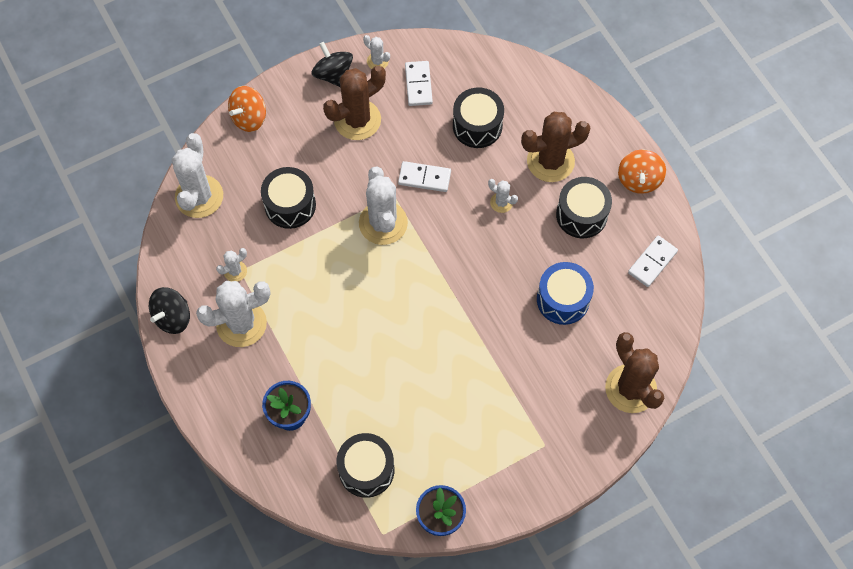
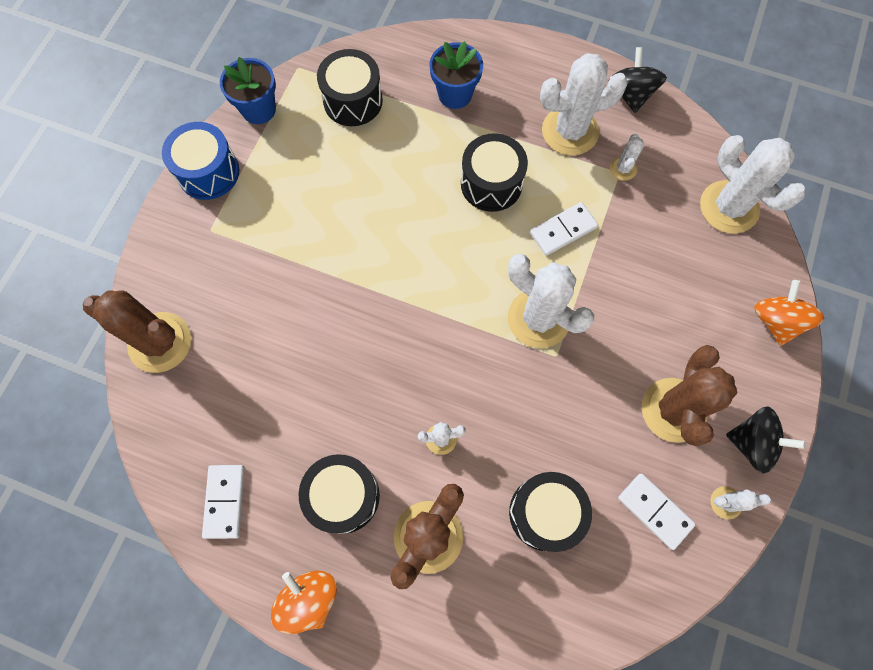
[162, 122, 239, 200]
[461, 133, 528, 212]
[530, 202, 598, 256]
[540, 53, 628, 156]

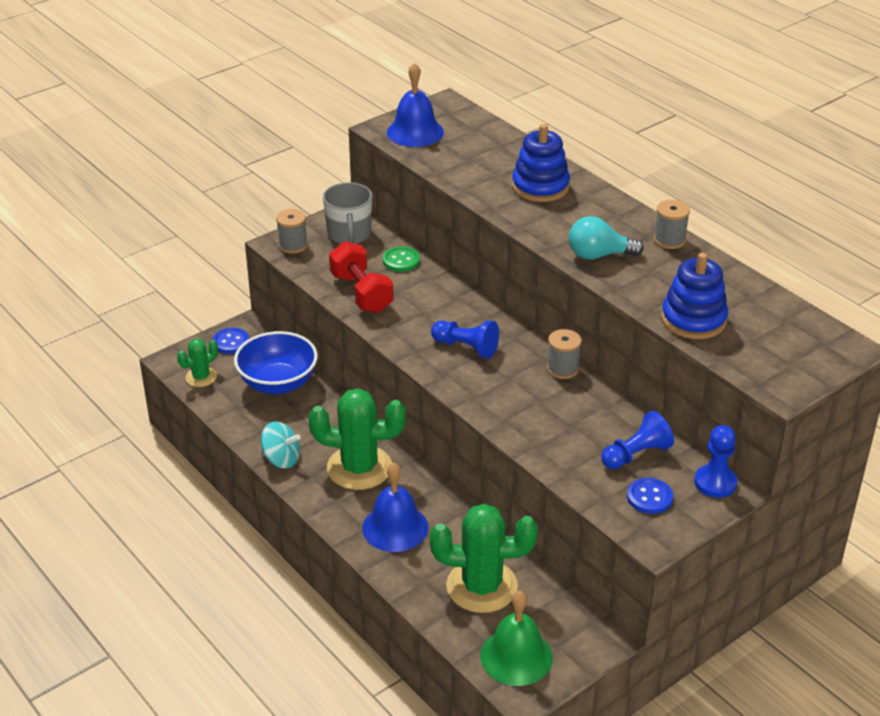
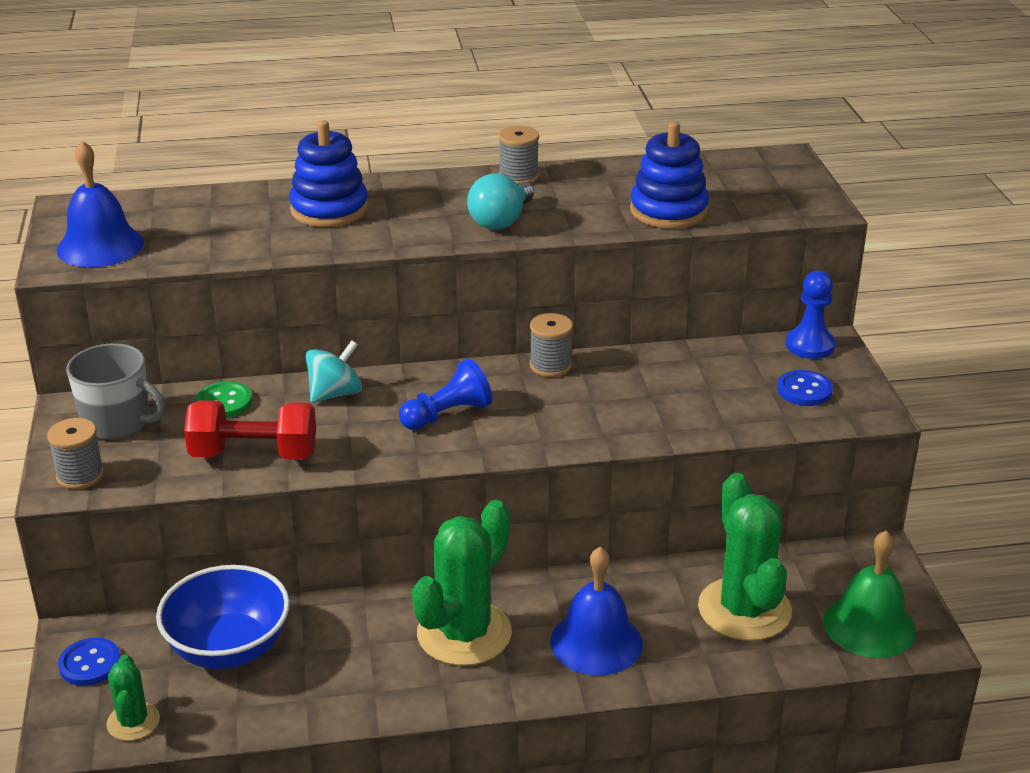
[306, 340, 362, 403]
[698, 473, 792, 641]
[601, 411, 674, 469] (first image)

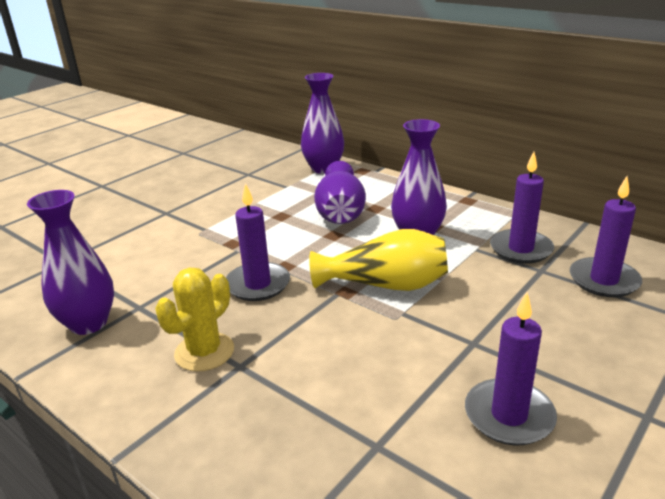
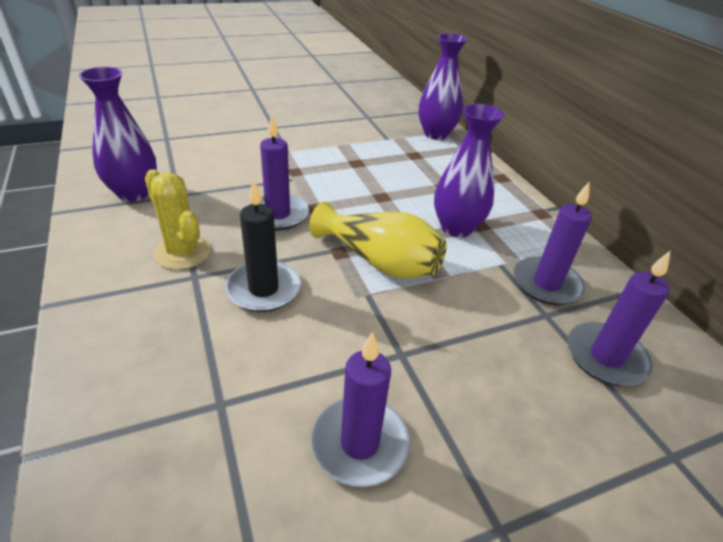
[145, 169, 210, 270]
[225, 179, 301, 312]
[314, 161, 366, 224] (first image)

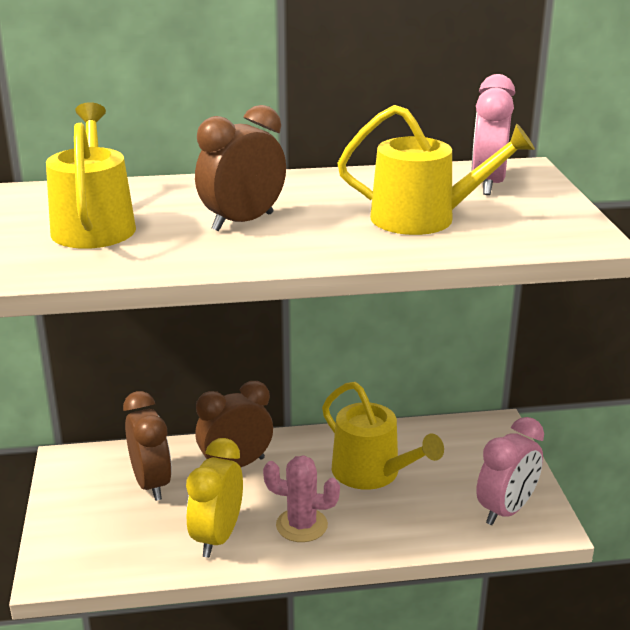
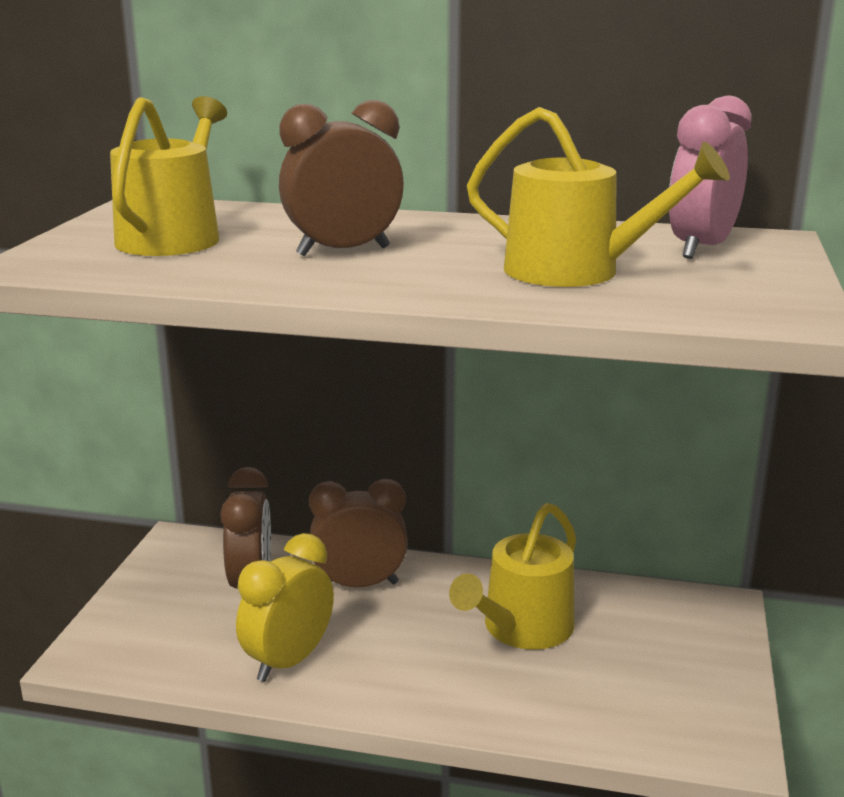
[449, 503, 576, 650]
[263, 455, 340, 542] (first image)
[476, 417, 544, 525] (first image)

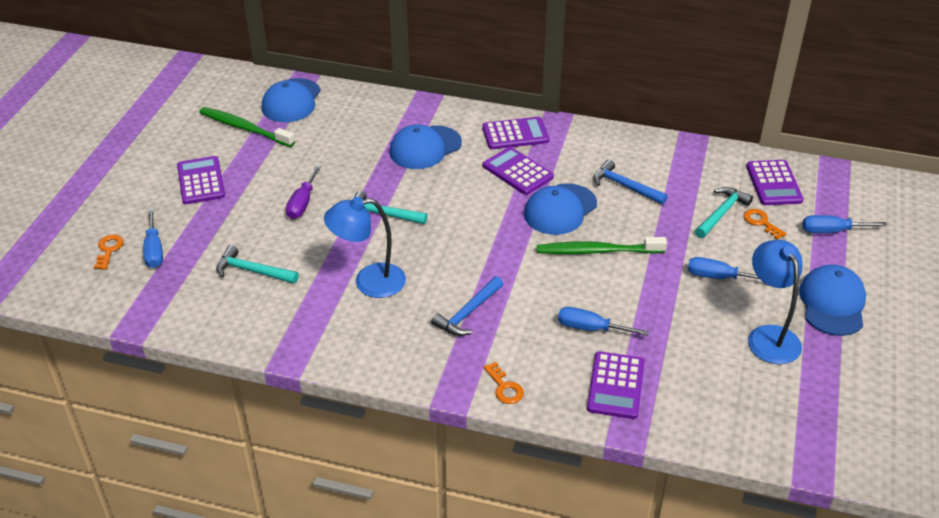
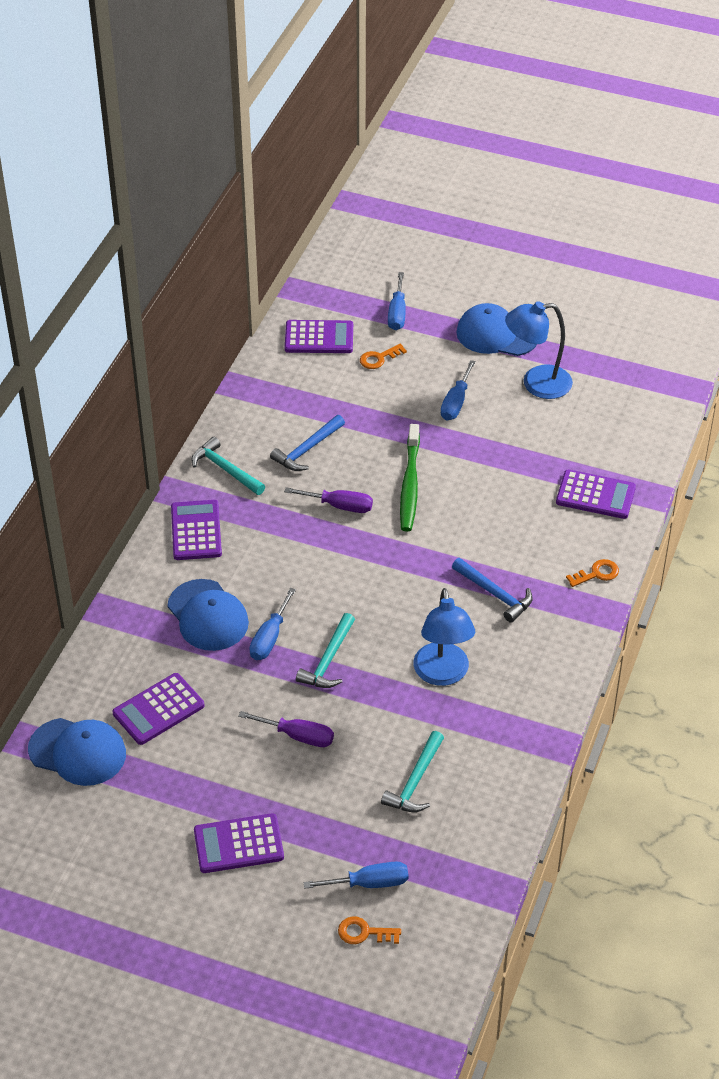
[113, 673, 205, 745]
[191, 437, 265, 495]
[250, 588, 296, 660]
[284, 487, 373, 513]
[199, 107, 295, 147] (first image)

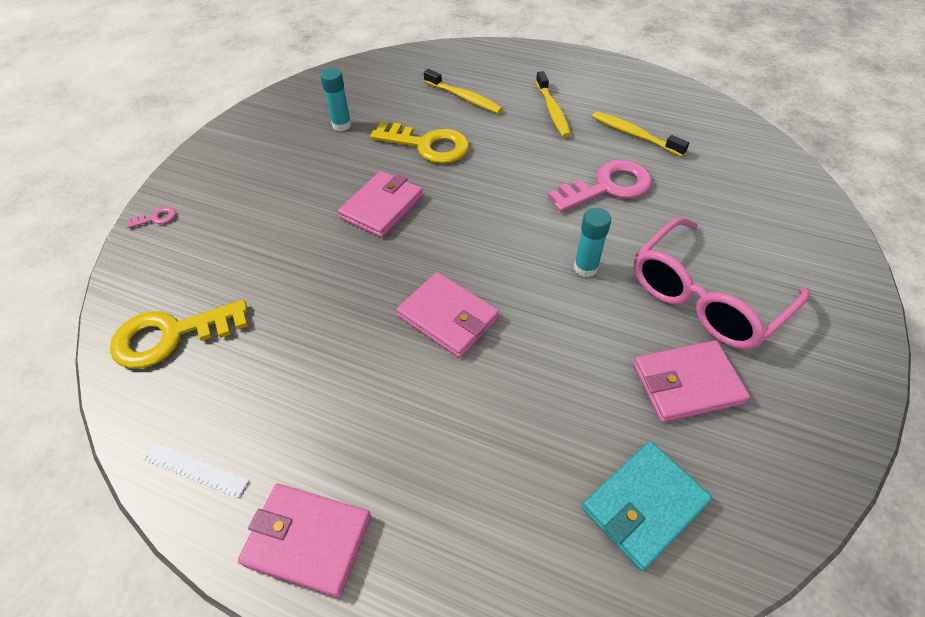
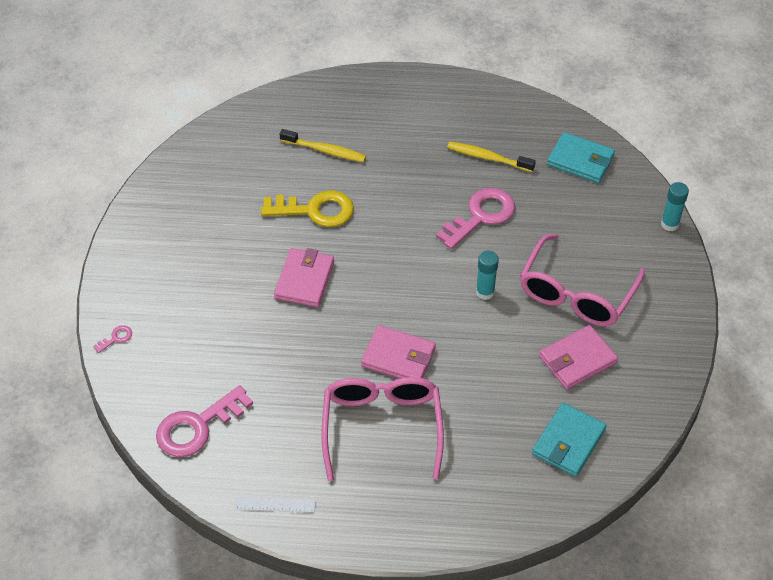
[156, 385, 253, 457]
[321, 377, 444, 481]
[547, 132, 615, 183]
[661, 182, 689, 231]
[238, 484, 371, 597] (first image)
[536, 71, 571, 138] (first image)

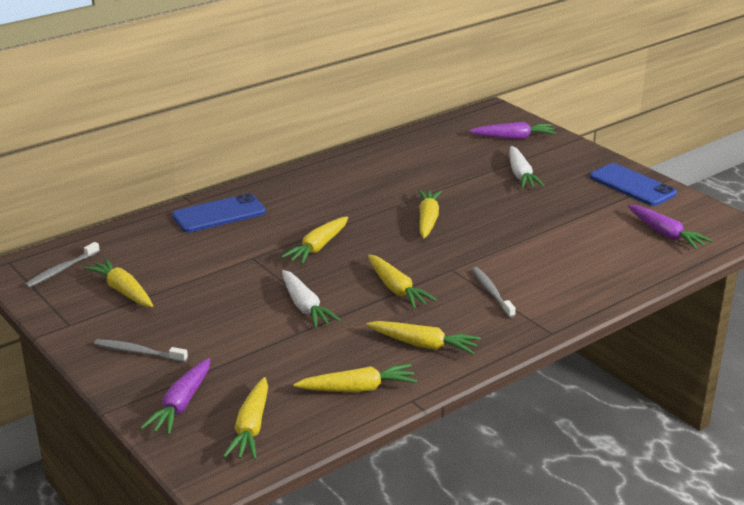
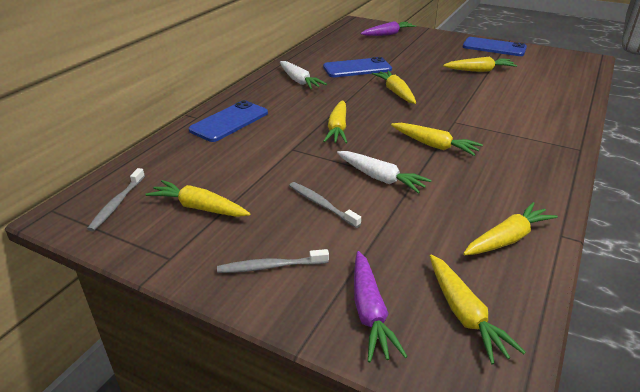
[280, 61, 327, 89]
[289, 182, 361, 228]
[323, 57, 392, 77]
[443, 57, 517, 72]
[628, 205, 712, 249] (first image)

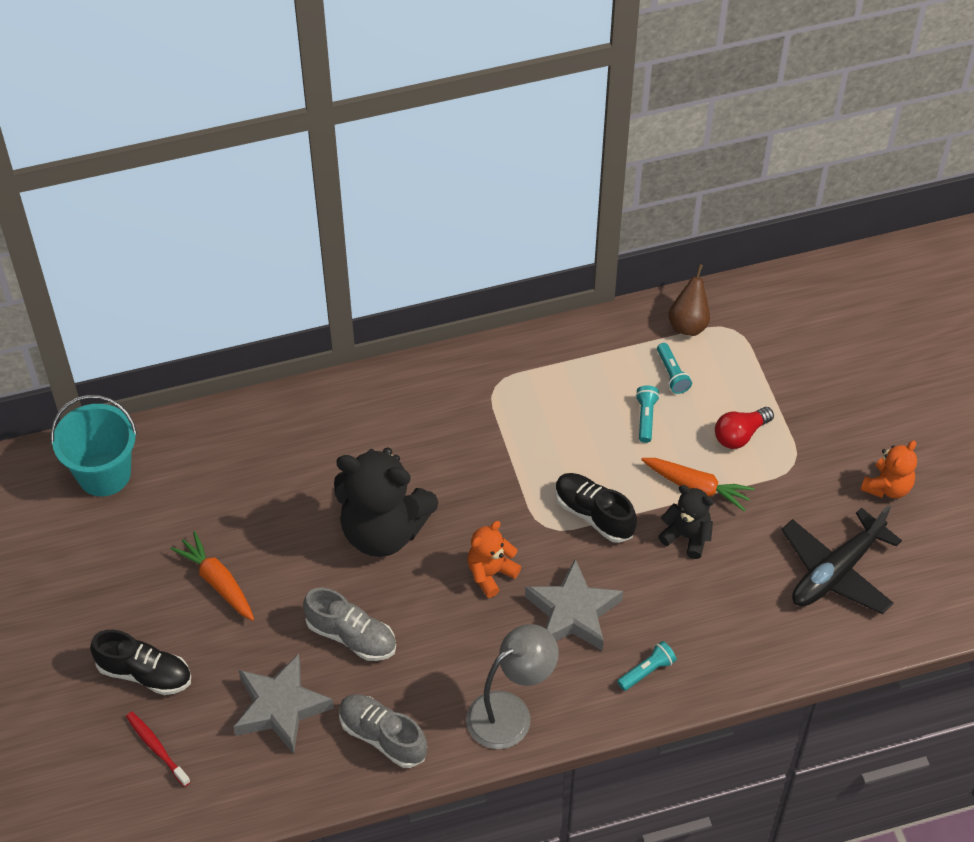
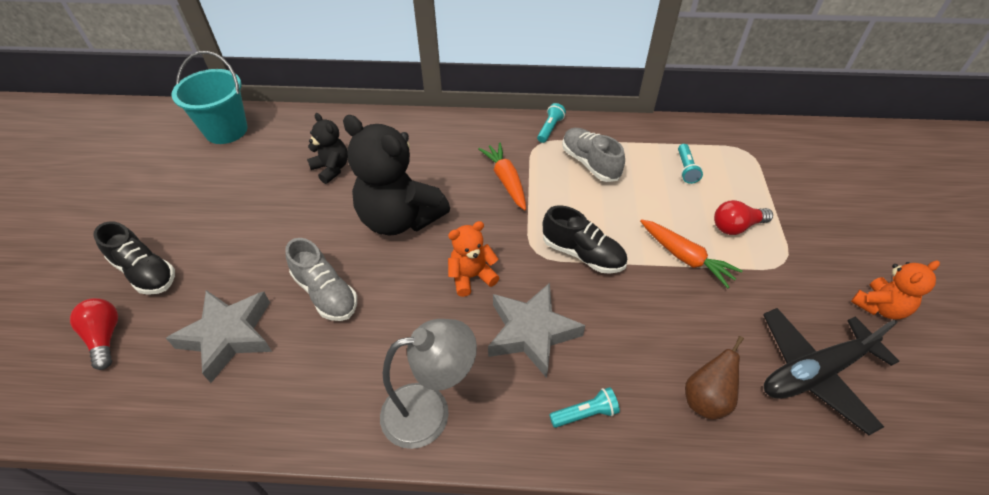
[70, 298, 118, 370]
[307, 113, 348, 184]
[478, 142, 526, 210]
[537, 103, 566, 143]
[543, 206, 627, 274]
[562, 128, 625, 182]
[685, 336, 744, 420]

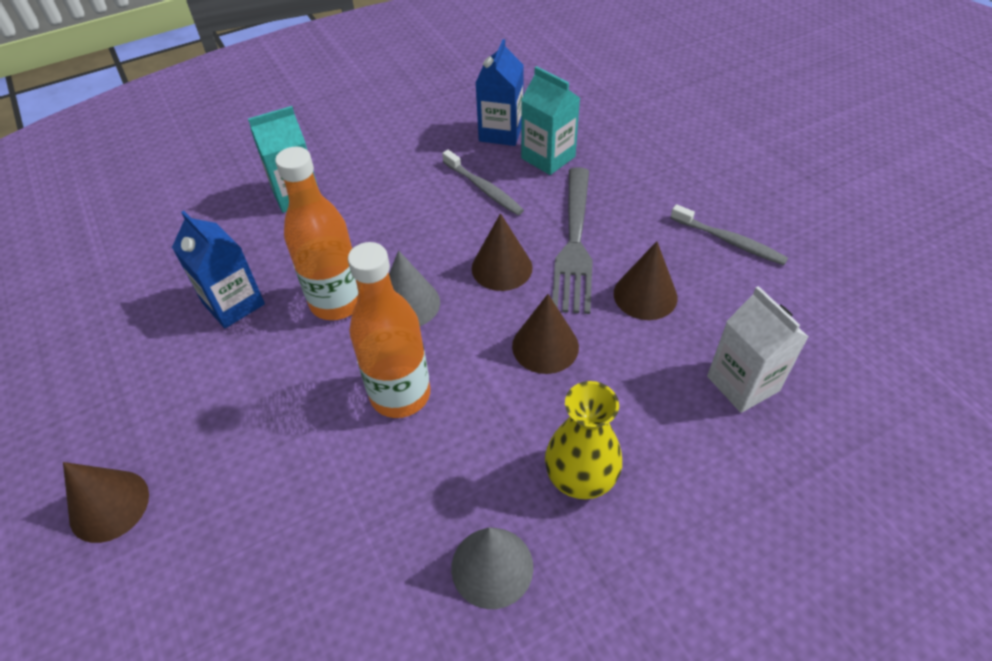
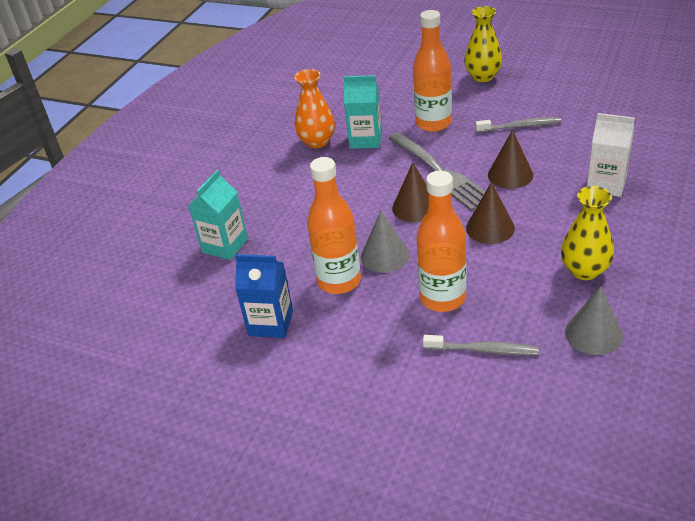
[295, 69, 335, 148]
[413, 10, 452, 132]
[423, 335, 539, 355]
[464, 6, 502, 82]
[63, 462, 149, 543] (first image)

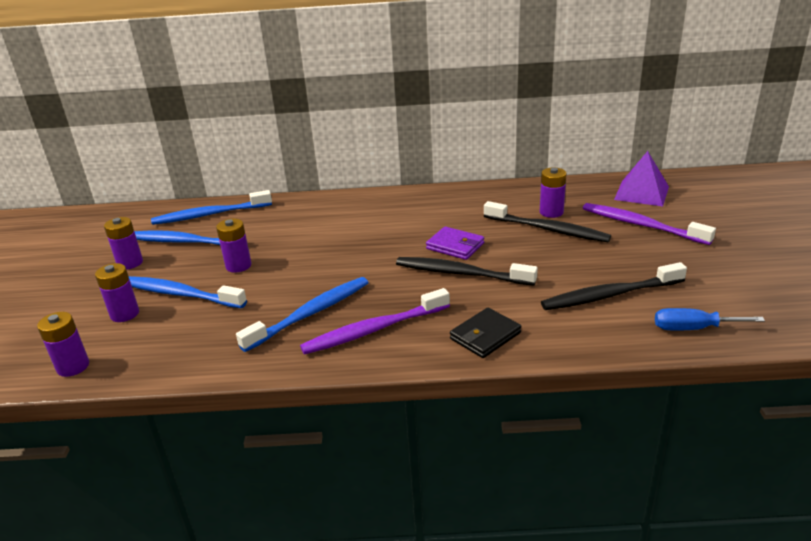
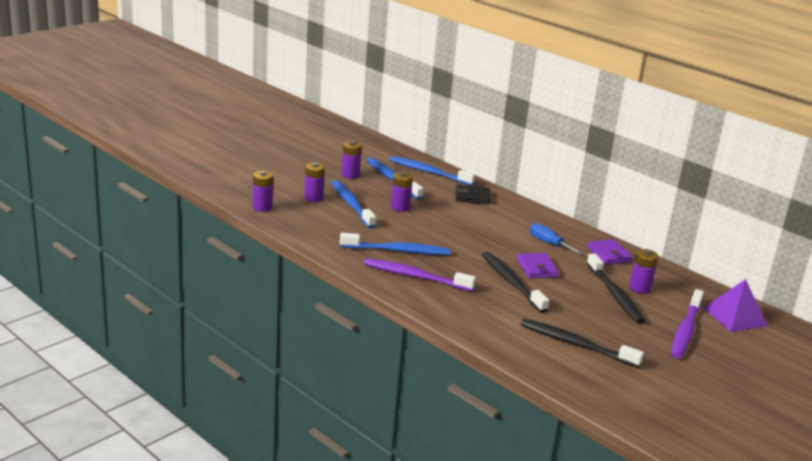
[455, 185, 491, 204]
[530, 223, 584, 255]
[587, 239, 633, 265]
[671, 289, 704, 359]

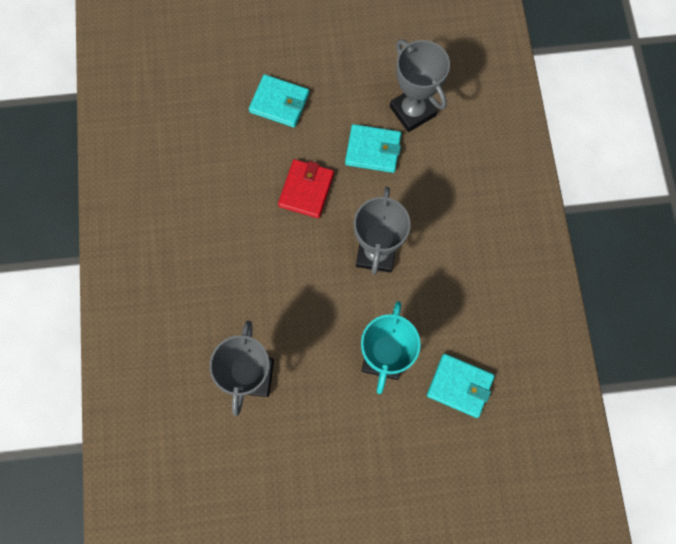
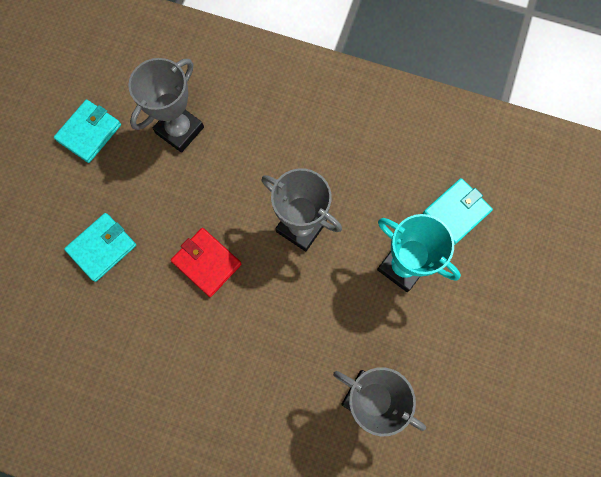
[54, 100, 121, 163]
[128, 58, 204, 153]

